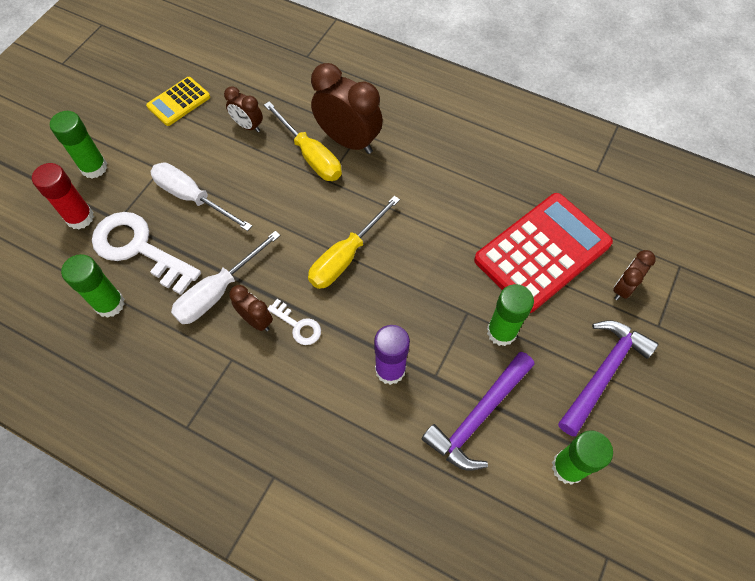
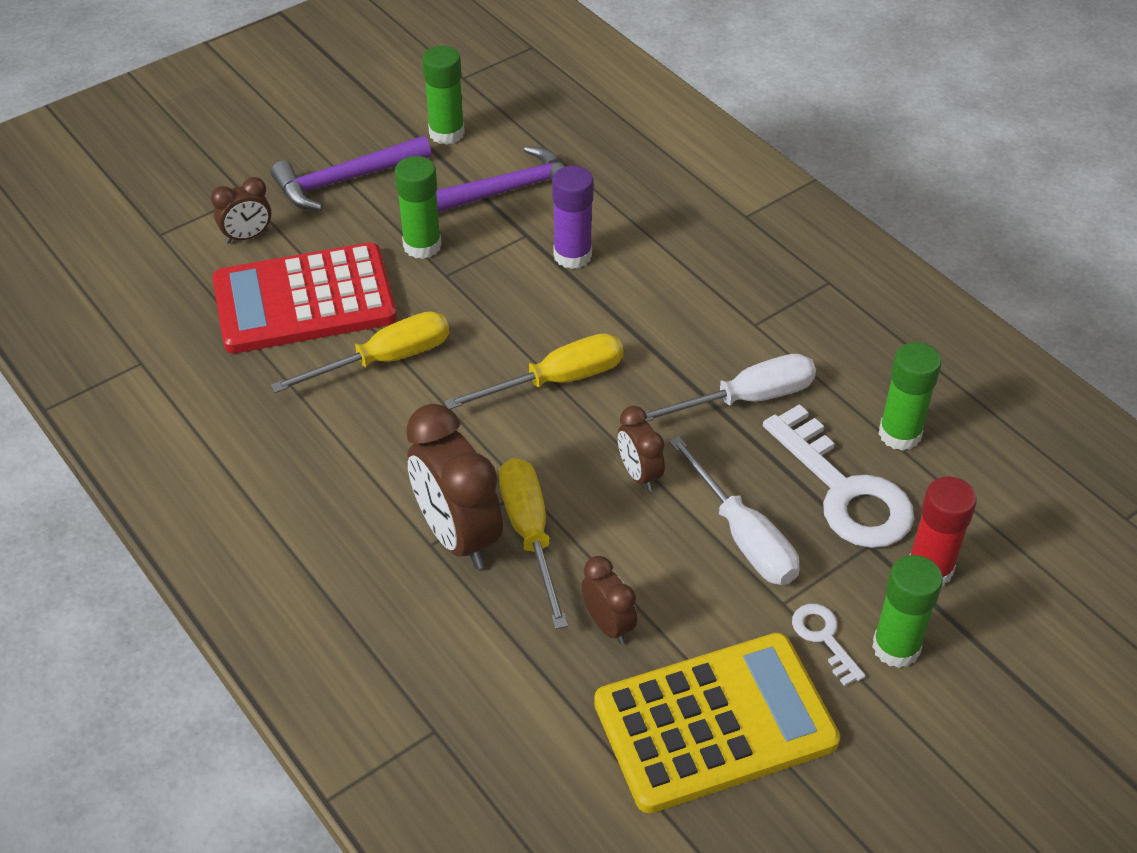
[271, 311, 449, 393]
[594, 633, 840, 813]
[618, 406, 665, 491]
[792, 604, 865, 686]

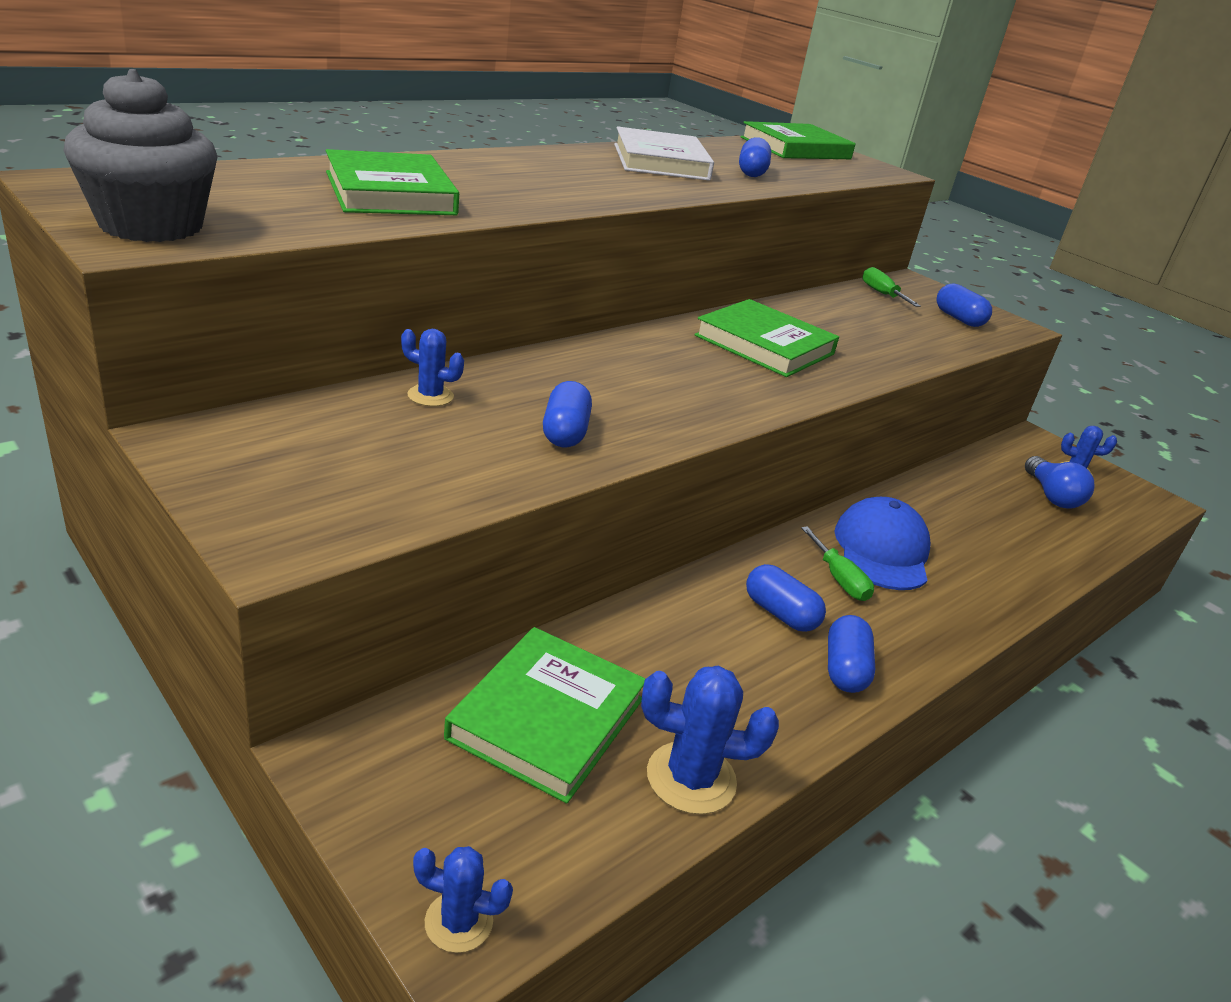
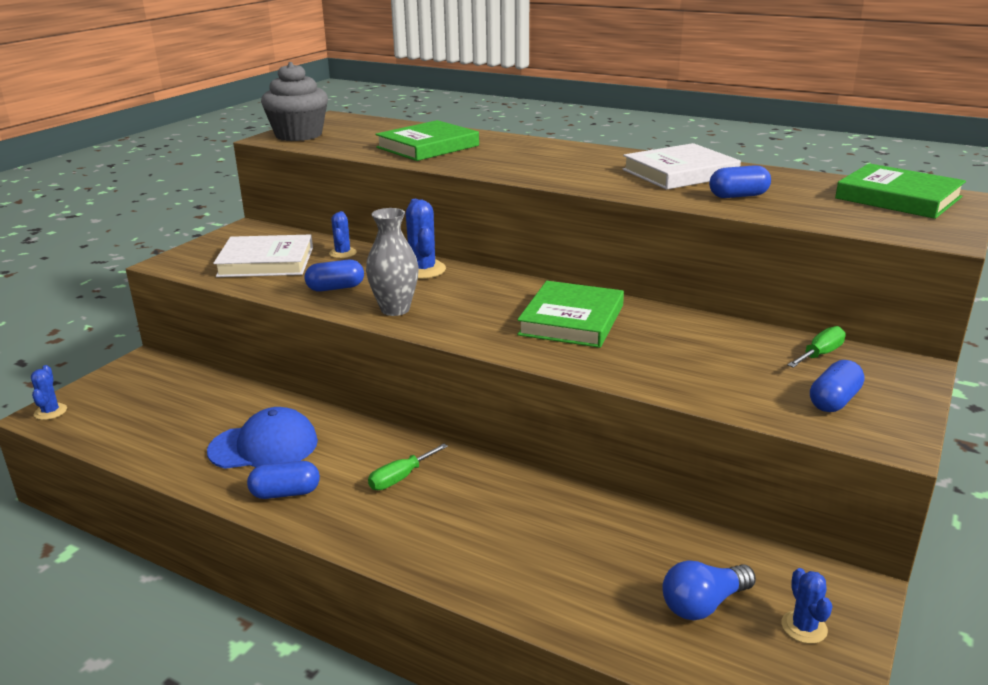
[207, 407, 318, 469]
[213, 234, 313, 277]
[366, 208, 419, 316]
[406, 199, 446, 279]
[444, 627, 646, 804] (first image)
[746, 564, 826, 632] (first image)

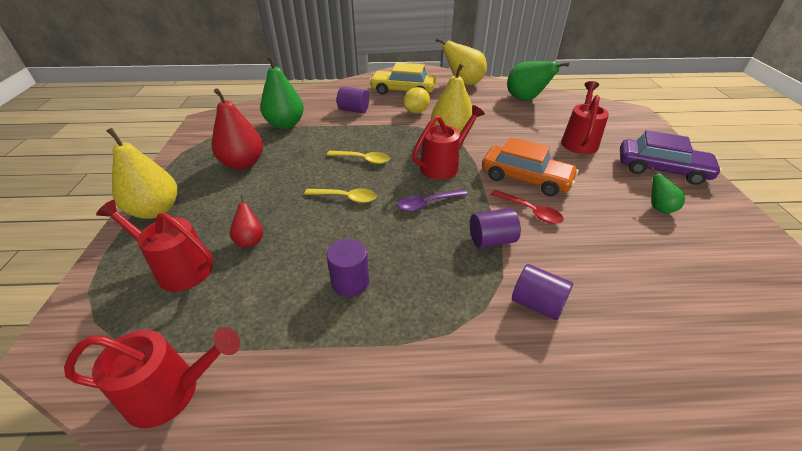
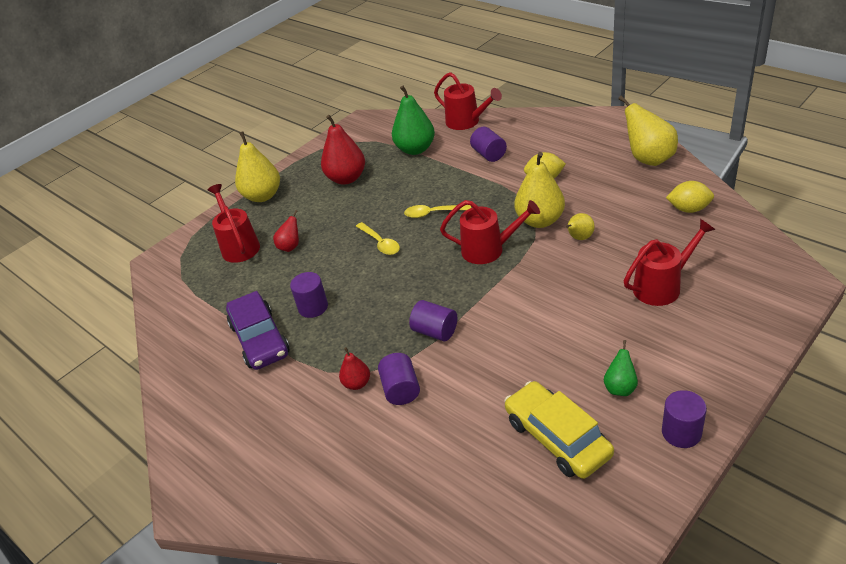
[226, 291, 290, 370]
[339, 347, 370, 390]
[404, 205, 471, 218]
[434, 72, 502, 130]
[505, 381, 614, 479]
[566, 213, 595, 240]
[662, 390, 707, 448]
[666, 181, 714, 213]
[398, 189, 468, 211] (first image)
[482, 137, 579, 196] (first image)
[491, 190, 564, 224] (first image)

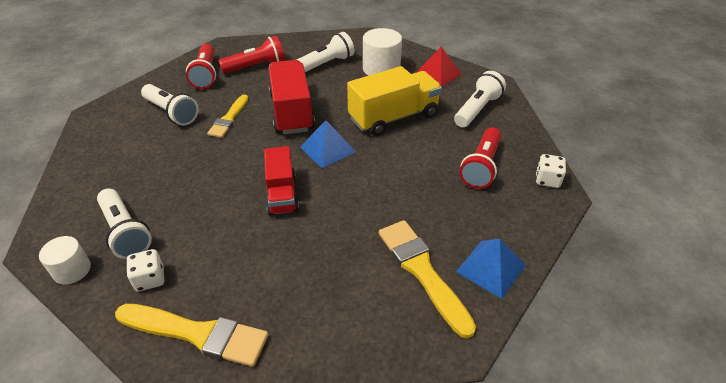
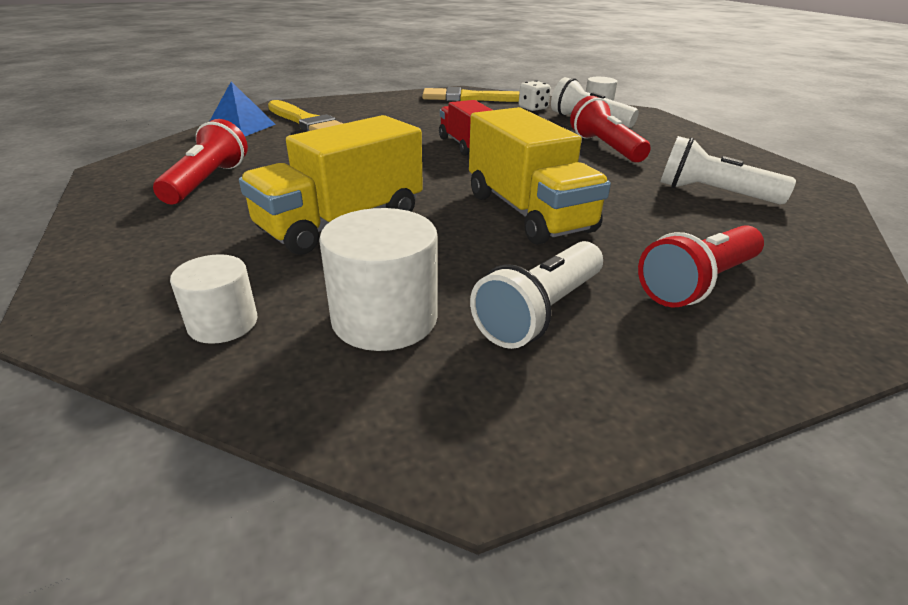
[170, 254, 258, 344]
[469, 107, 611, 245]
[570, 96, 651, 162]
[207, 95, 248, 138] (first image)
[300, 120, 356, 169] (first image)
[454, 71, 506, 127] (first image)
[536, 154, 566, 188] (first image)

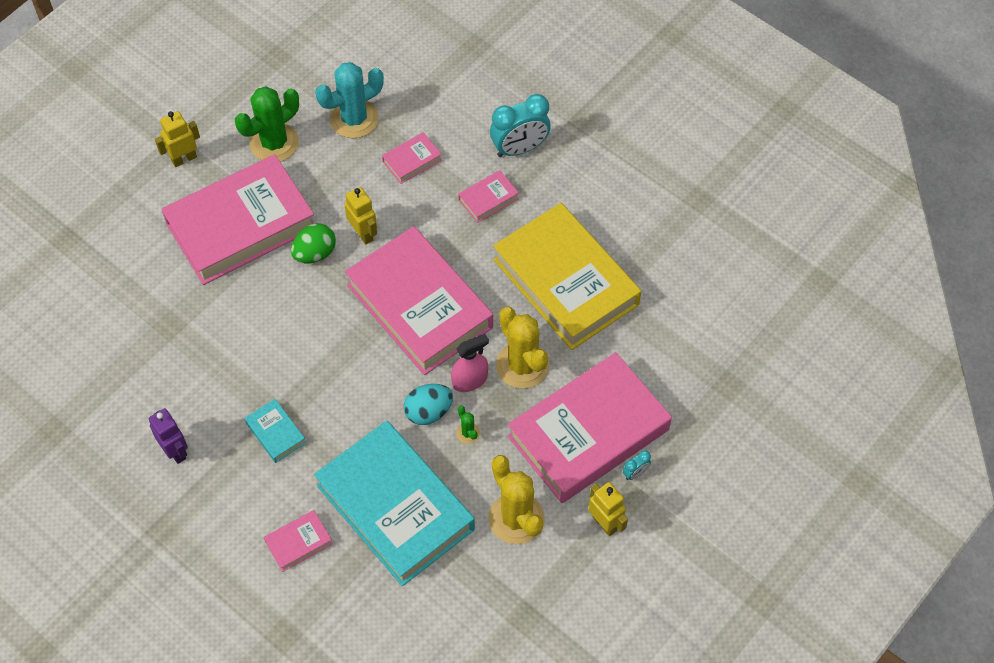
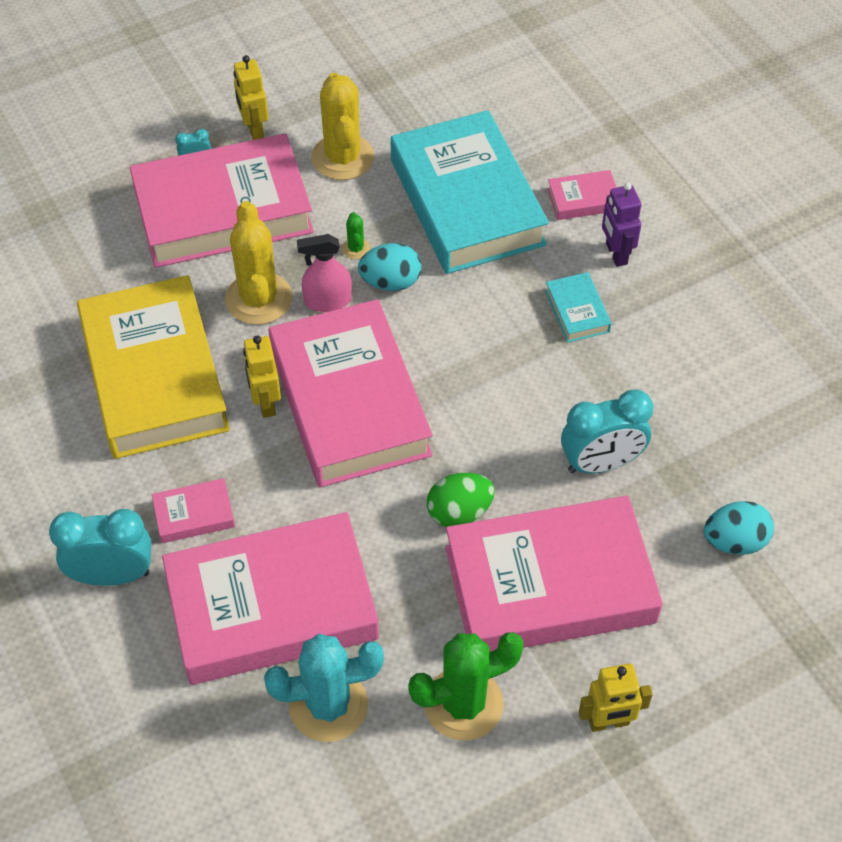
[162, 512, 379, 685]
[243, 335, 281, 418]
[561, 389, 653, 474]
[602, 182, 641, 267]
[704, 501, 774, 555]

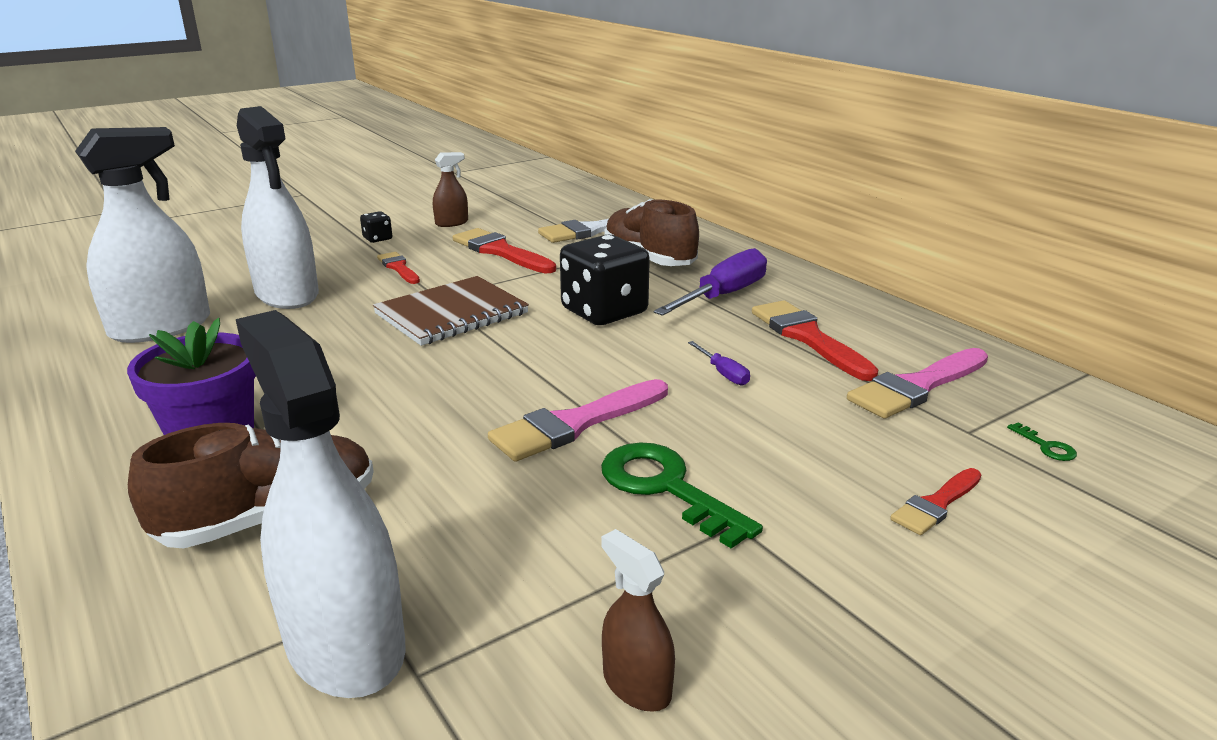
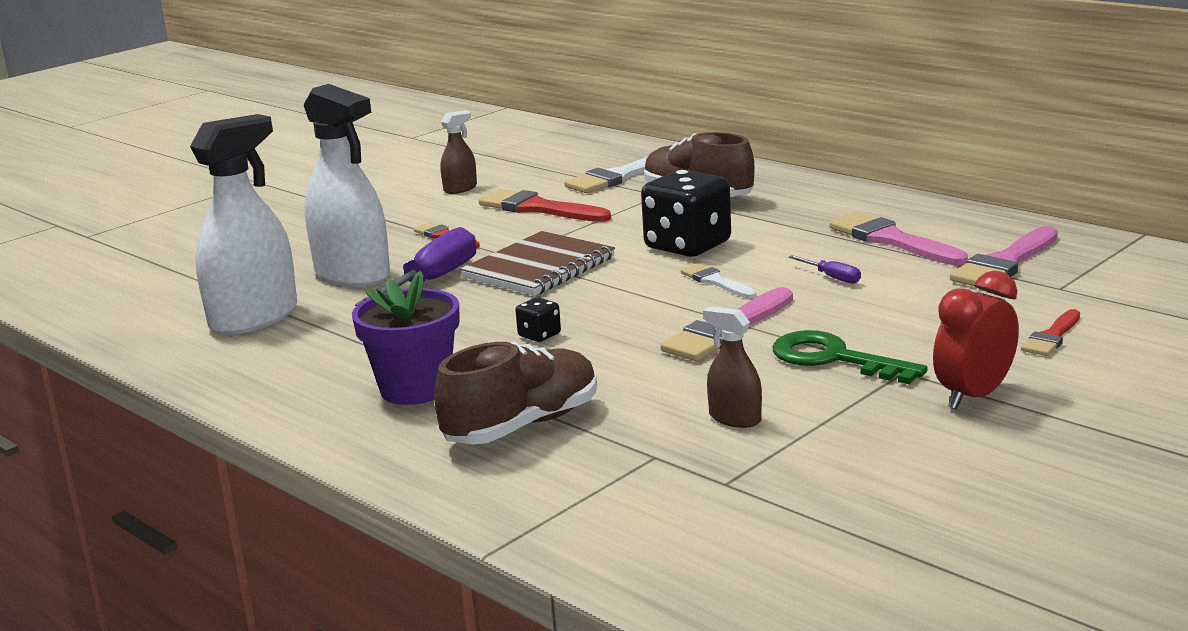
[355, 227, 476, 306]
[515, 297, 561, 342]
[681, 263, 756, 298]
[703, 307, 762, 428]
[829, 212, 968, 266]
[933, 271, 1019, 409]
[236, 310, 406, 698] (first image)
[1007, 422, 1077, 461] (first image)

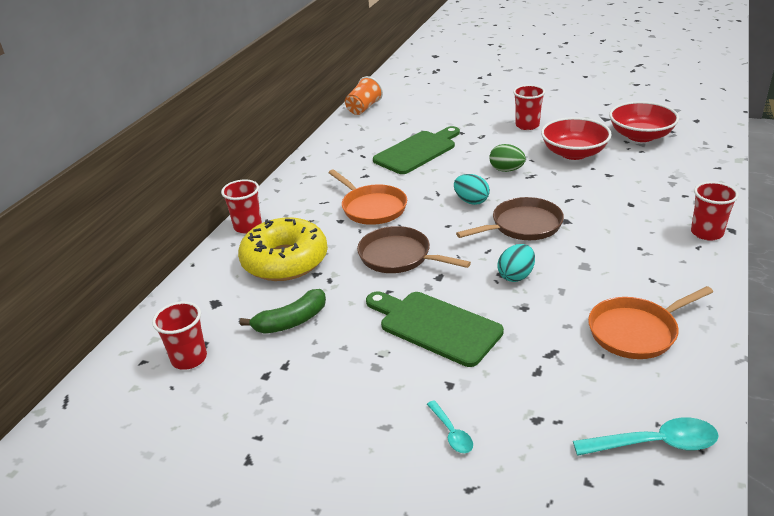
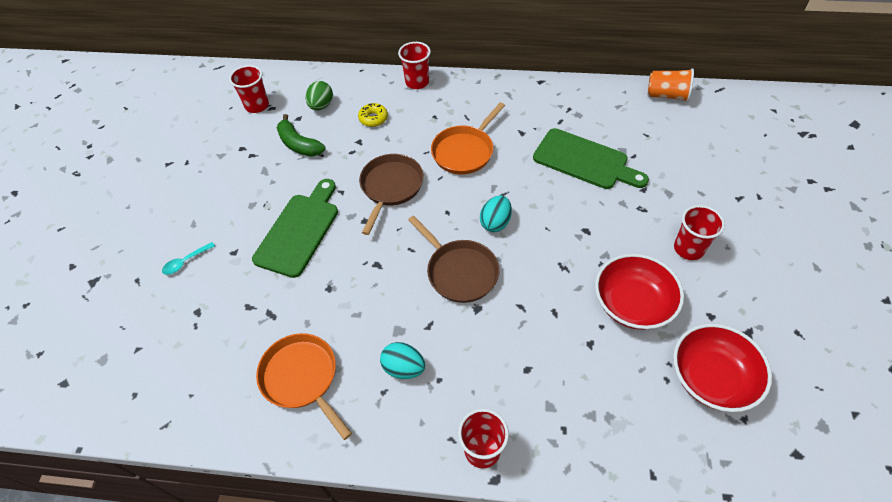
[306, 81, 333, 111]
[358, 103, 388, 127]
[380, 342, 425, 379]
[573, 417, 719, 456] (first image)

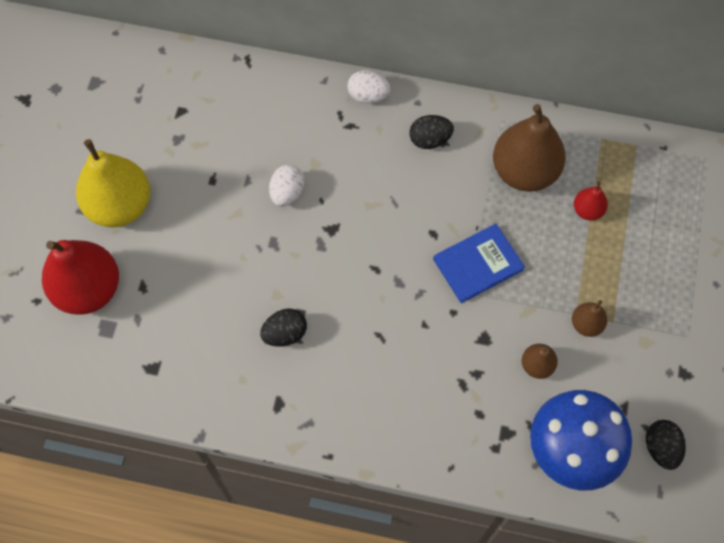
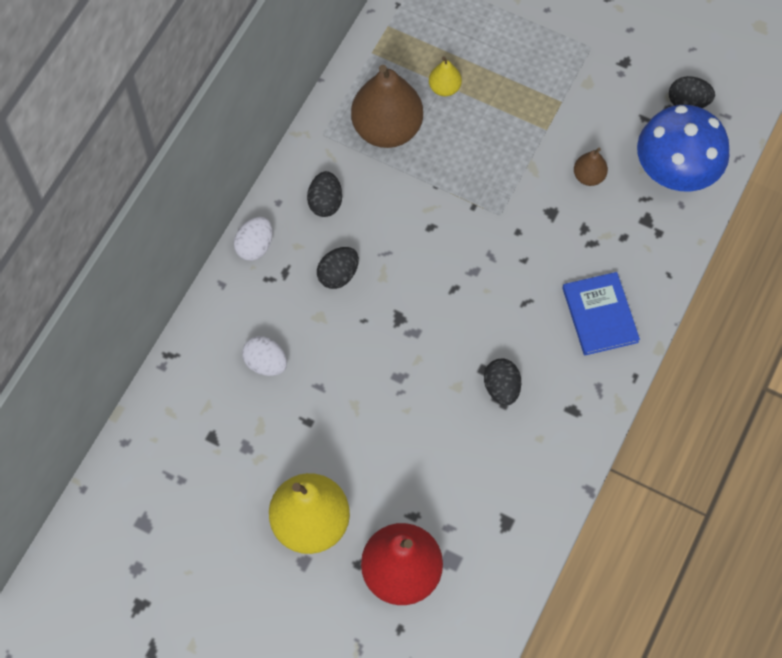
[242, 336, 287, 376]
[317, 247, 359, 289]
[429, 56, 462, 96]
[562, 272, 640, 356]
[572, 300, 607, 337] (first image)

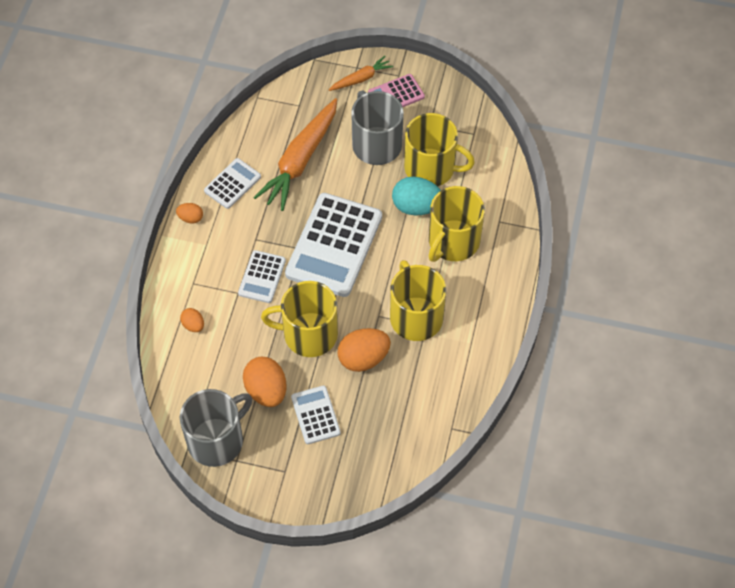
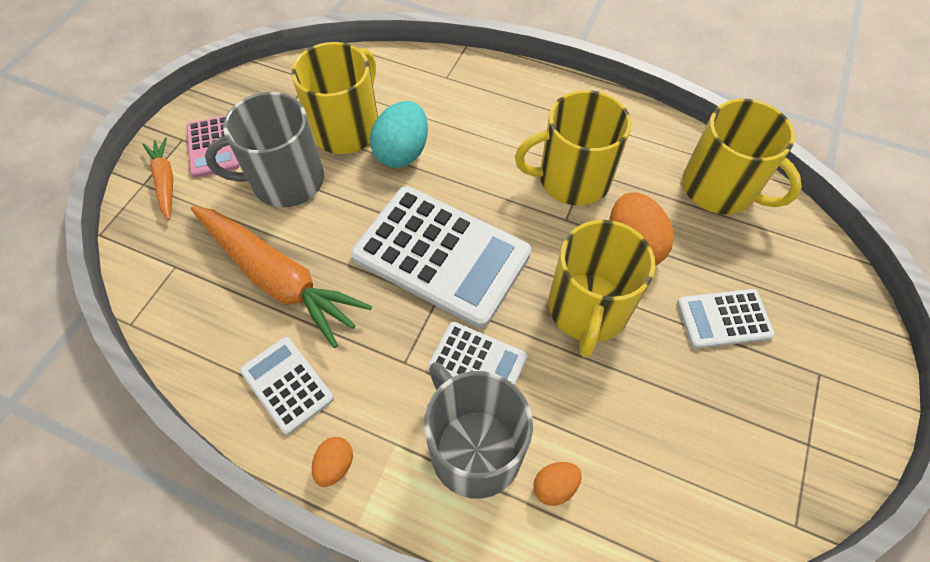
[424, 362, 533, 499]
[682, 99, 802, 214]
[243, 357, 287, 407] (first image)

